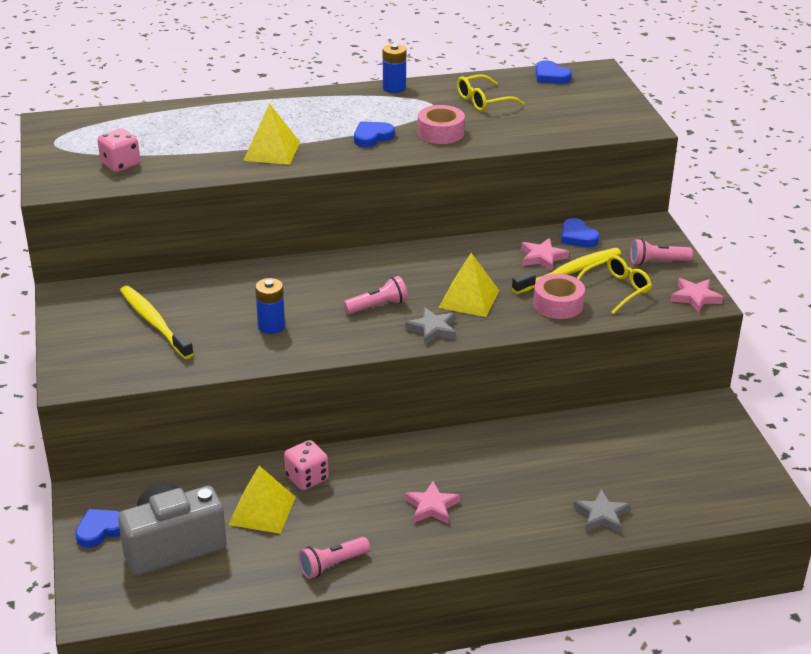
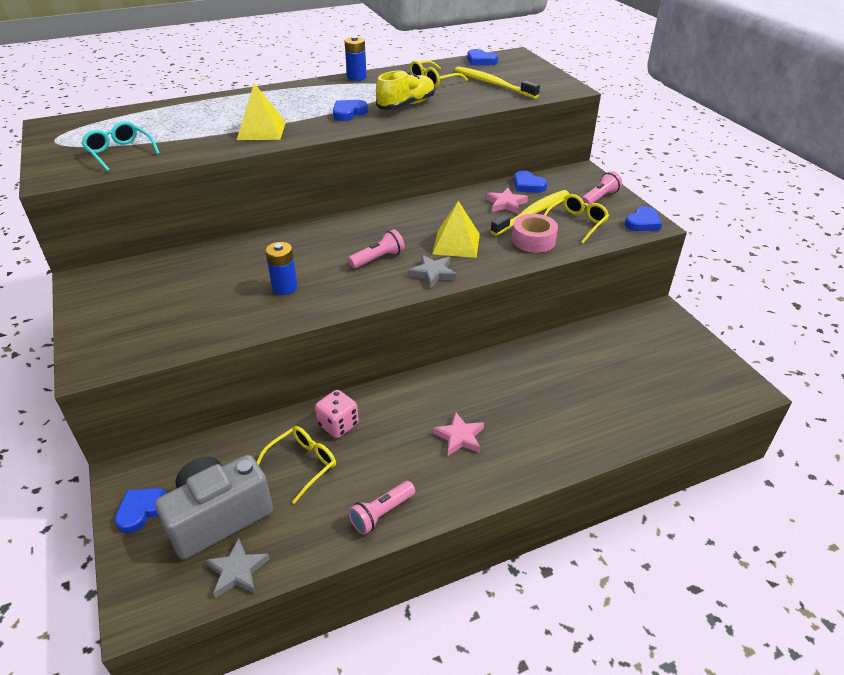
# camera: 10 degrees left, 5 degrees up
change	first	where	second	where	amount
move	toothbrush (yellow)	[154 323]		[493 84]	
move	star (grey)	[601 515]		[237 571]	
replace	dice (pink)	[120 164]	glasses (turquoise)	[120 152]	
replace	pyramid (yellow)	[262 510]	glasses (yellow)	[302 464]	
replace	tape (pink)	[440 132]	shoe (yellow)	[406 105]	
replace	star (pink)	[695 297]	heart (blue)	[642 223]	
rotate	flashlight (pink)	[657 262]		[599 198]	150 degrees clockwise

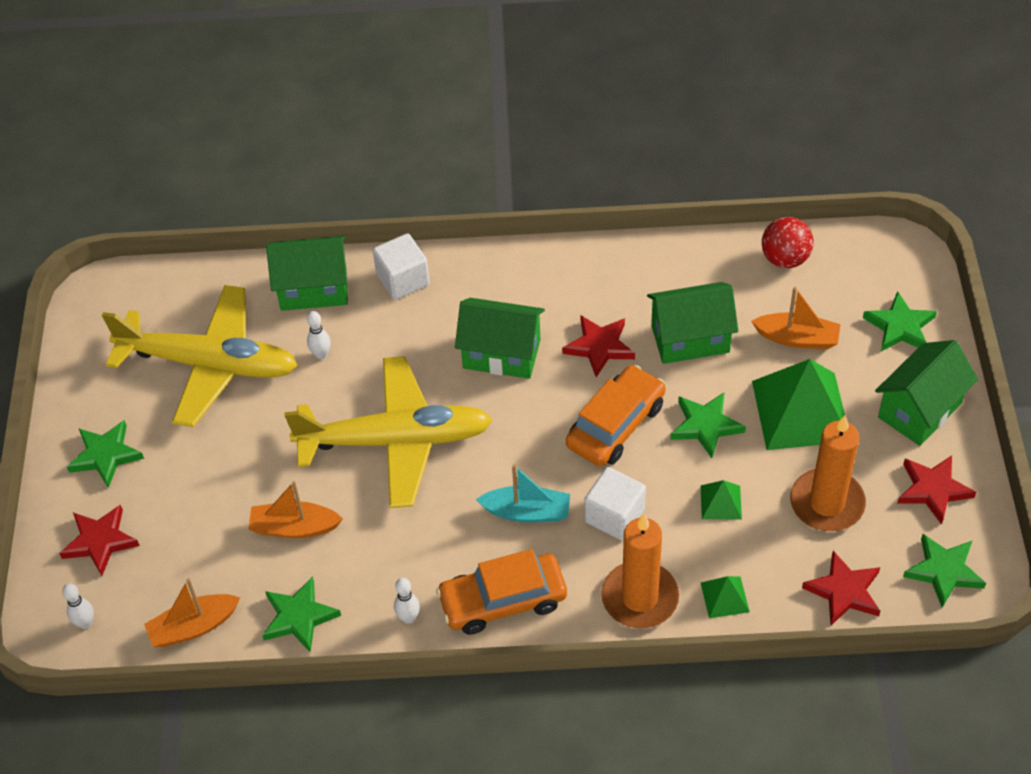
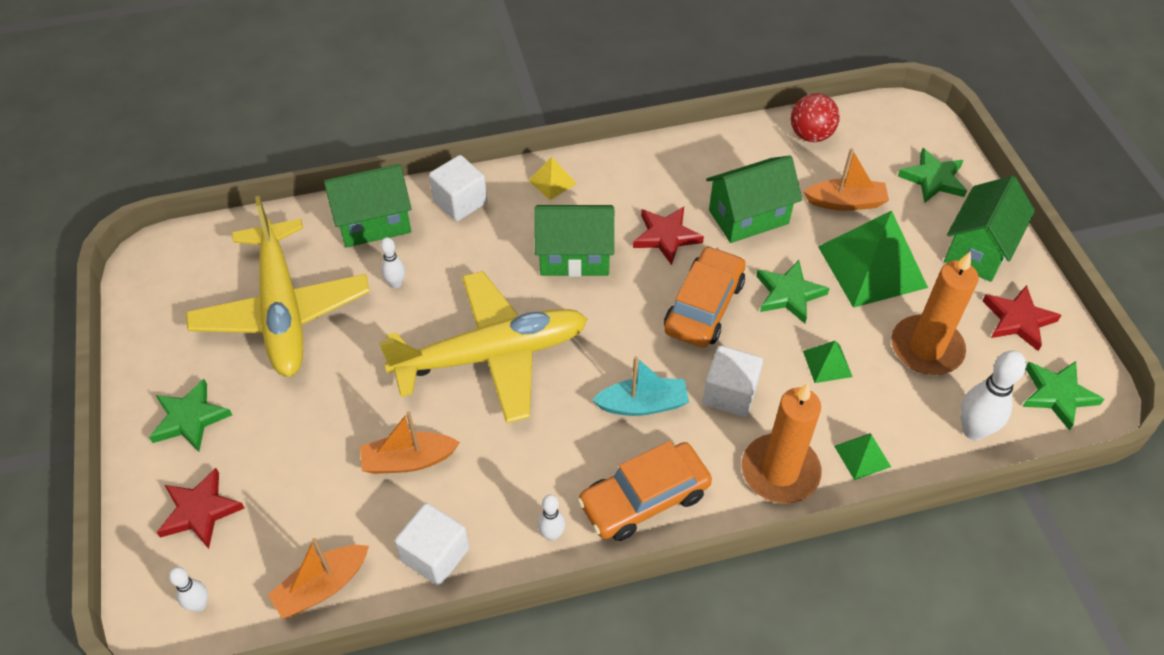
# camera: 15 degrees left, 0 degrees up
change	first	where	second	where	amount
insert			pyramid (yellow)	[552 182]	
replace	star (green)	[299 617]	cube (white)	[435 555]	
replace	star (red)	[844 591]	bowling pin (white)	[973 430]	
rotate	plane (yellow)	[208 364]		[282 310]	75 degrees clockwise

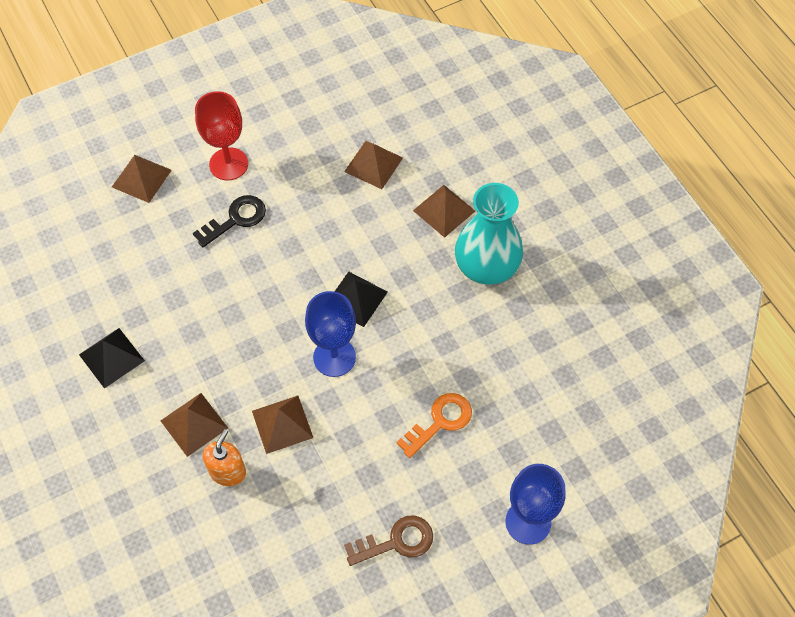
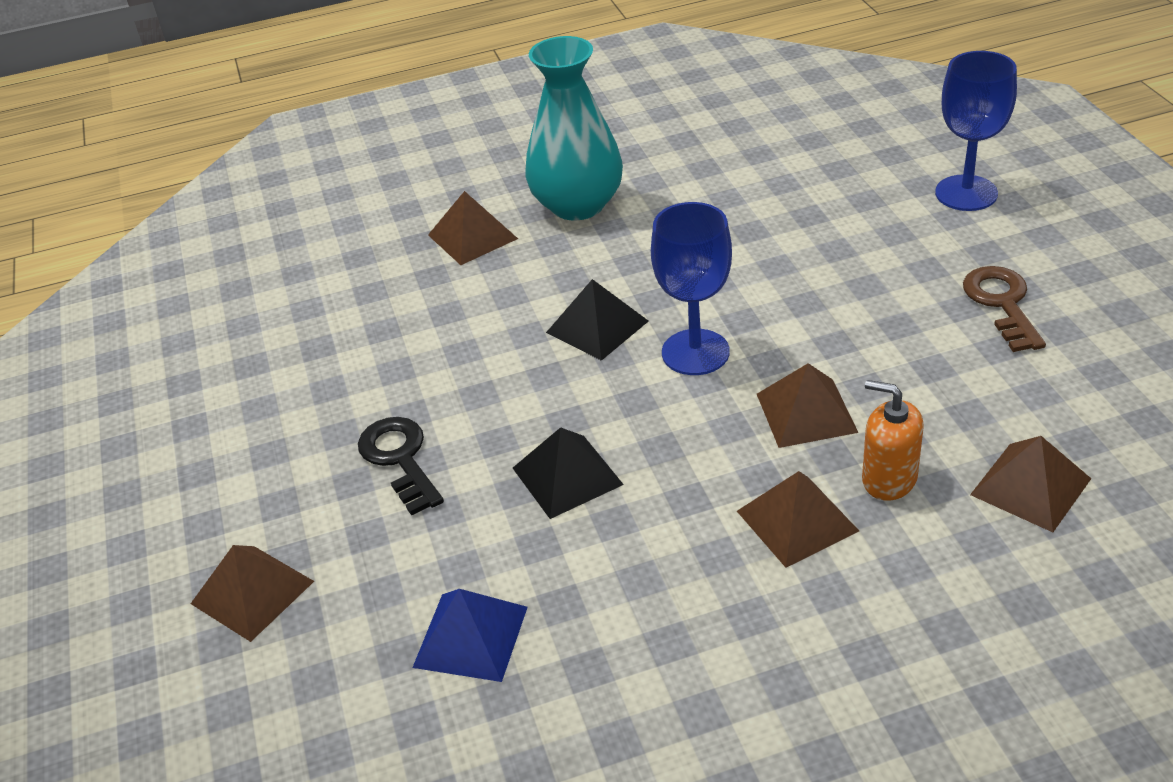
# camera: 75 degrees left, 20 degrees down
change	first	where	second	where	amount
delete	goblet (red)	[228 164]			
delete	key (orange)	[440 421]			
insert			pyramid (blue)	[471 636]	
move	pyramid (black)	[111 357]		[567 476]	
move	pyramid (brown)	[373 164]		[1030 486]	

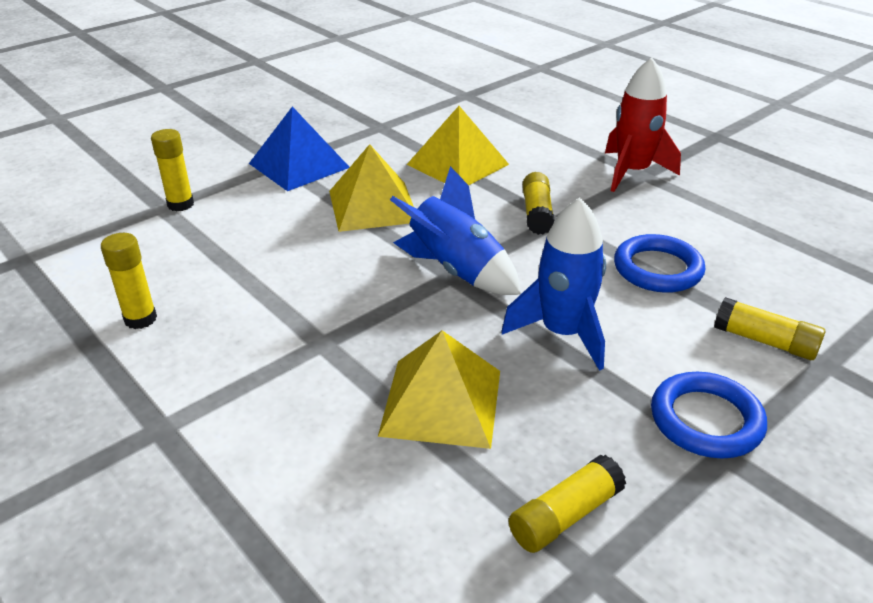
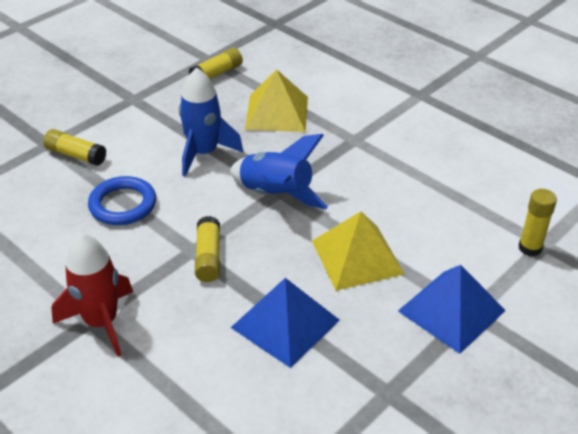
# camera: 175 degrees right, 5 degrees up
change	first	where	second	where	amount
delete	glue stick (yellow)	[140 319]			
delete	ring (blue)	[706 420]			
recolor	pyramid (yellow)	[458 164]	pyramid (blue)	[285 323]	

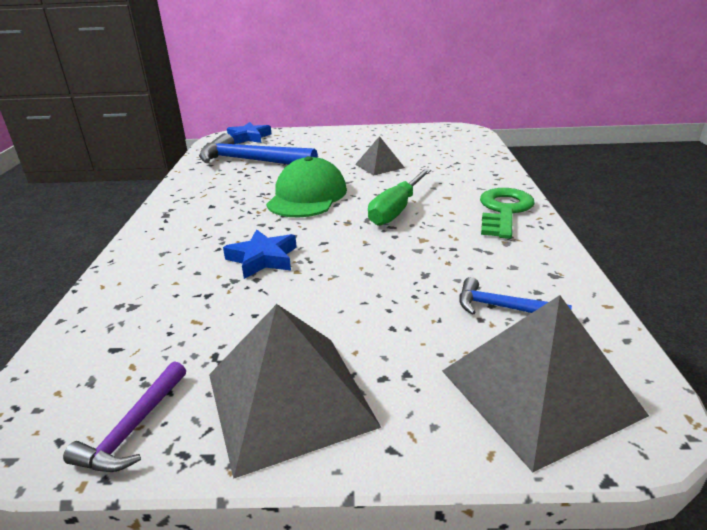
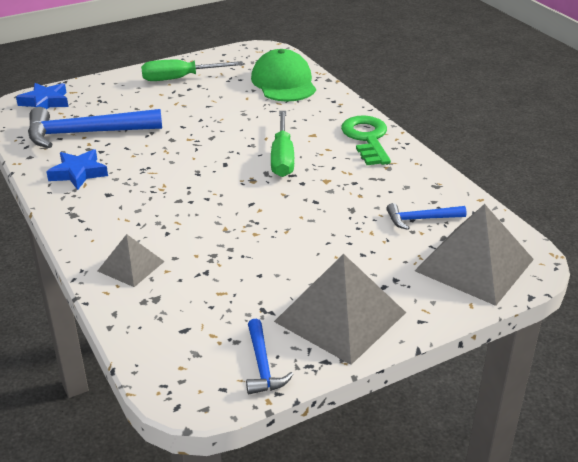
# camera: 30 degrees left, 5 degrees up
change	first	where	second	where	amount
insert			screwdriver (green)	[180 78]	
move	star (blue)	[263 259]		[78 173]	
move	cap (green)	[307 196]		[283 82]	
move	pyramid (grey)	[379 166]		[131 266]	
recolor	hammer (purple)	[133 428]	hammer (blue)	[262 365]	

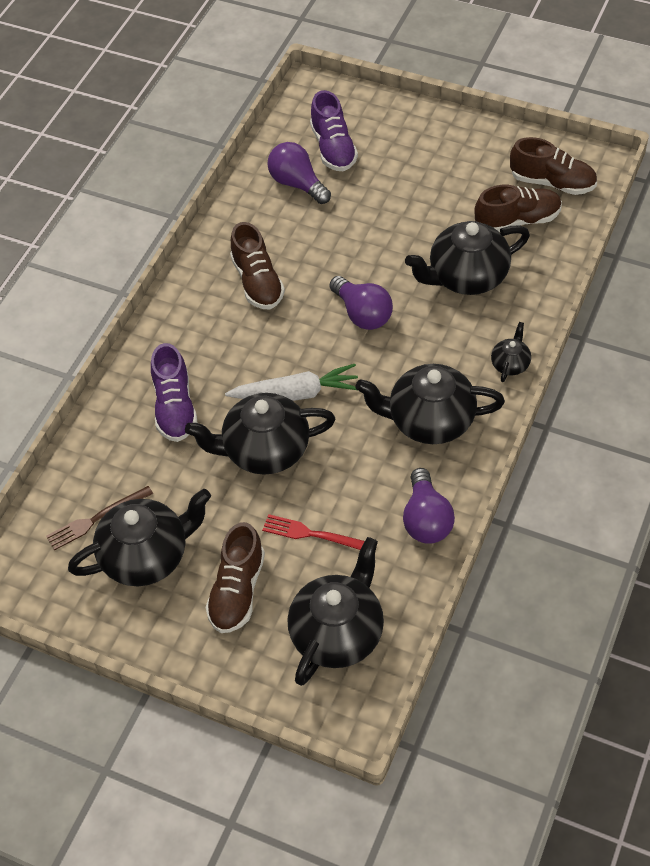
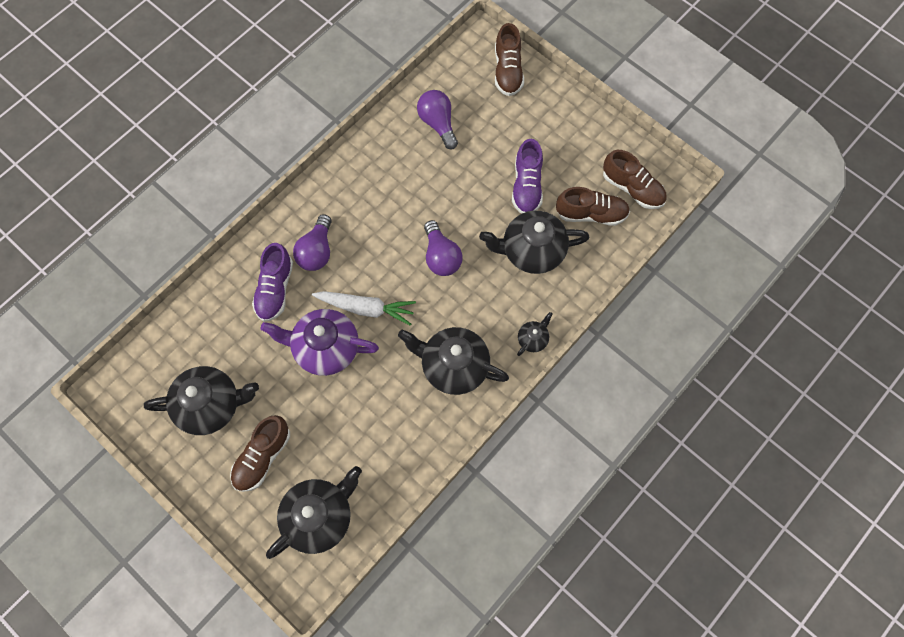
# camera: 15 degrees right, 15 degrees up
change	first	where	second	where	amount
delete	fork (brown)	[96 519]			
delete	fork (red)	[314 535]			
move	shoe (brown)	[257 282]		[508 71]	
move	shoe (purple)	[333 148]		[526 186]	
move	light bulb (purple)	[426 519]		[317 251]	
recolor	teapot (black)	[265 450]	teapot (purple)	[325 348]	

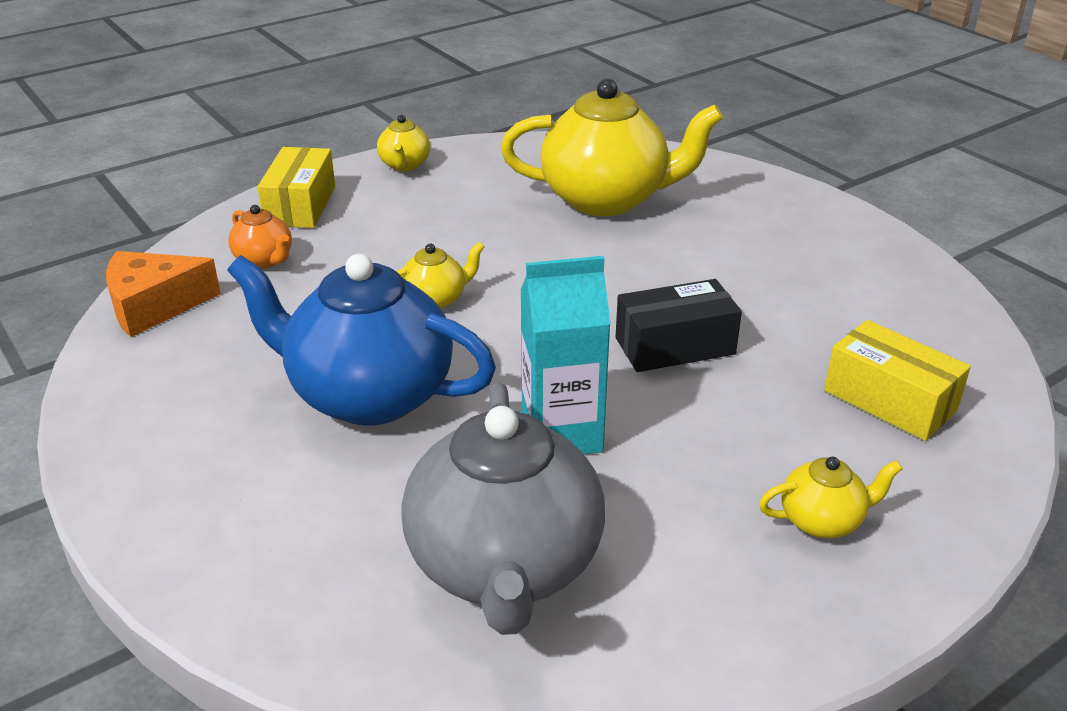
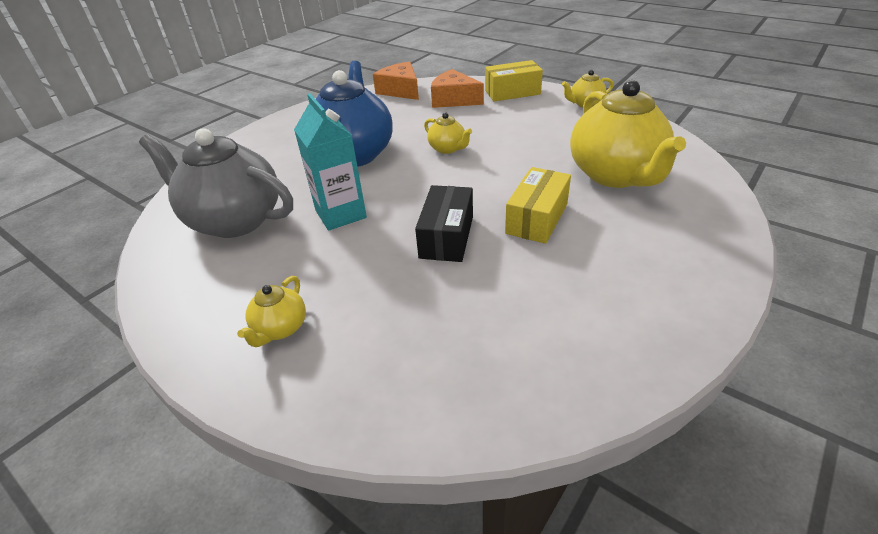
# camera: 75 degrees right, 5 degrees up
change	first	where	second	where	amount
move	box (yellow)	[889 400]		[537 218]	
replace	teapot (orange)	[264 260]	cheese (orange)	[454 100]	
rotate	teapot (grey)	[505 566]		[234 220]	45 degrees clockwise
rotate	box (black)	[674 346]		[447 237]	45 degrees clockwise
rotate	teapot (yellow)	[822 521]		[280 328]	45 degrees clockwise

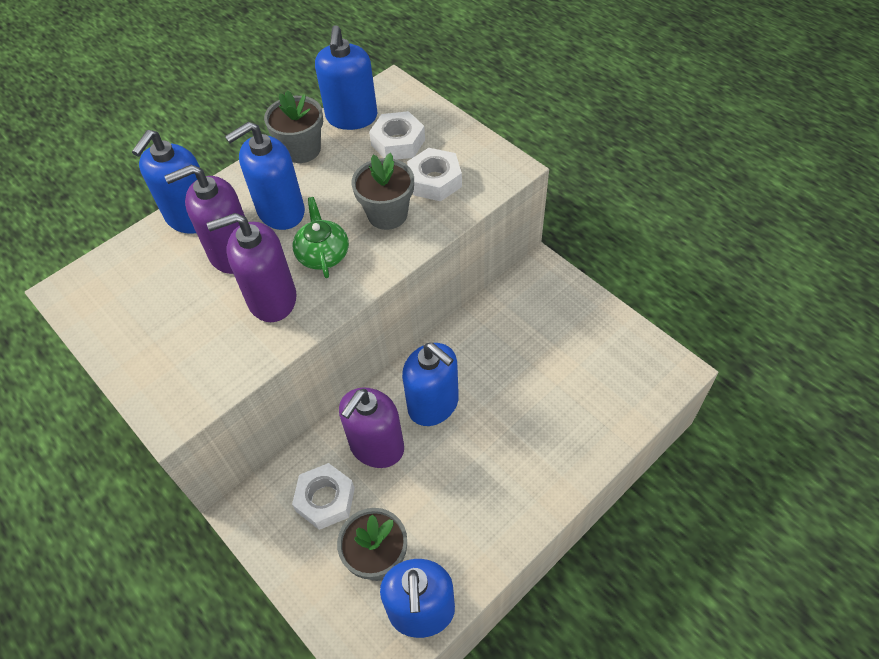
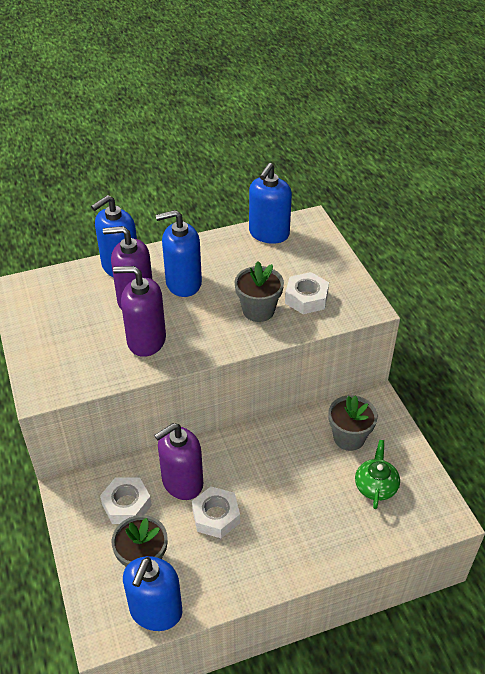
# camera: 20 degrees right, 10 degrees down
change	first	where	second	where	amount
delete	soap dispenser (blue)	[433 404]			
move	flower pot (grey)	[302 150]		[349 437]	
move	teapot (green)	[323 254]		[375 486]	
move	nut (white)	[398 142]		[216 516]	

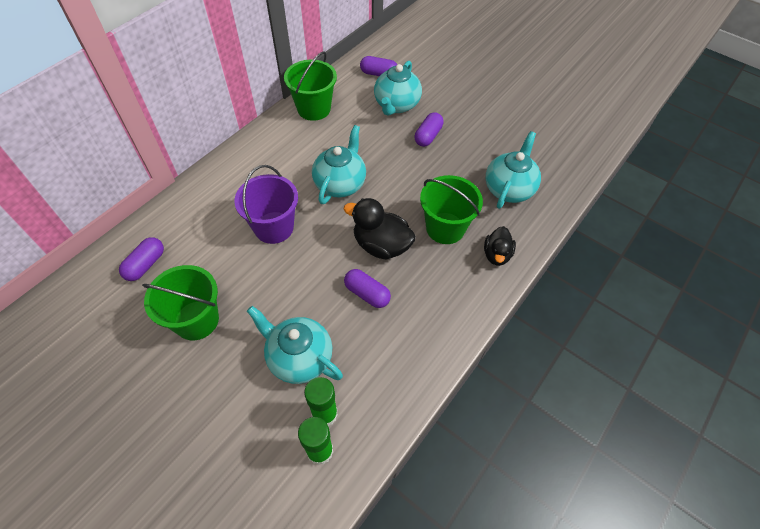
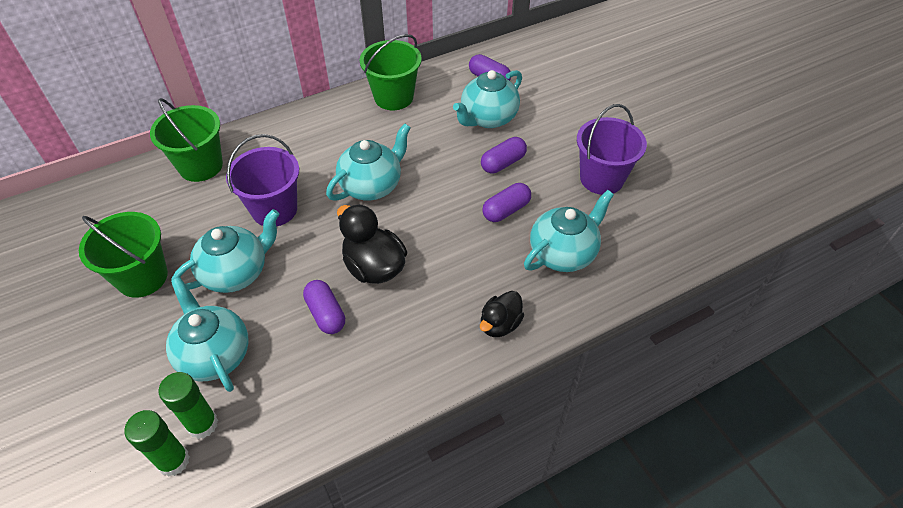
# camera: 25 degrees right, 5 degrees down
change	first	where	second	where	amount
insert			teapot (turquoise)	[236 272]	
insert			bucket (purple)	[601 178]	
move	capsule (purple)	[145 265]		[506 210]	
move	bucket (green)	[445 228]		[201 166]	

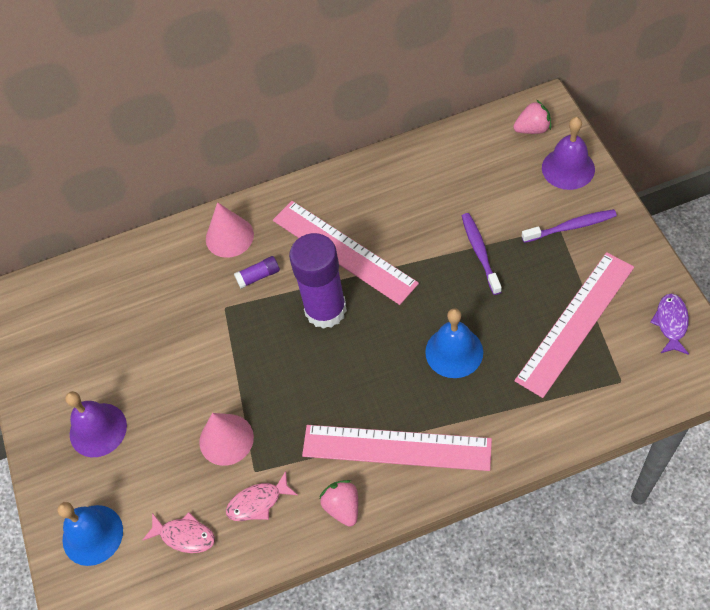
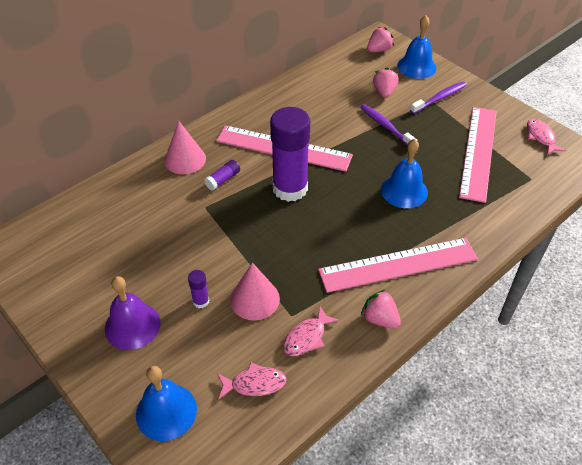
# camera: 30 degrees left, 10 degrees down
change	first	where	second	where	amount
insert			glue stick (purple)	[201 301]	
insert			strawberry (pink)	[384 92]	
recolor	bell (purple)	[568 168]	bell (blue)	[416 66]	
recolor	fish (purple)	[671 323]	fish (pink)	[541 137]	

